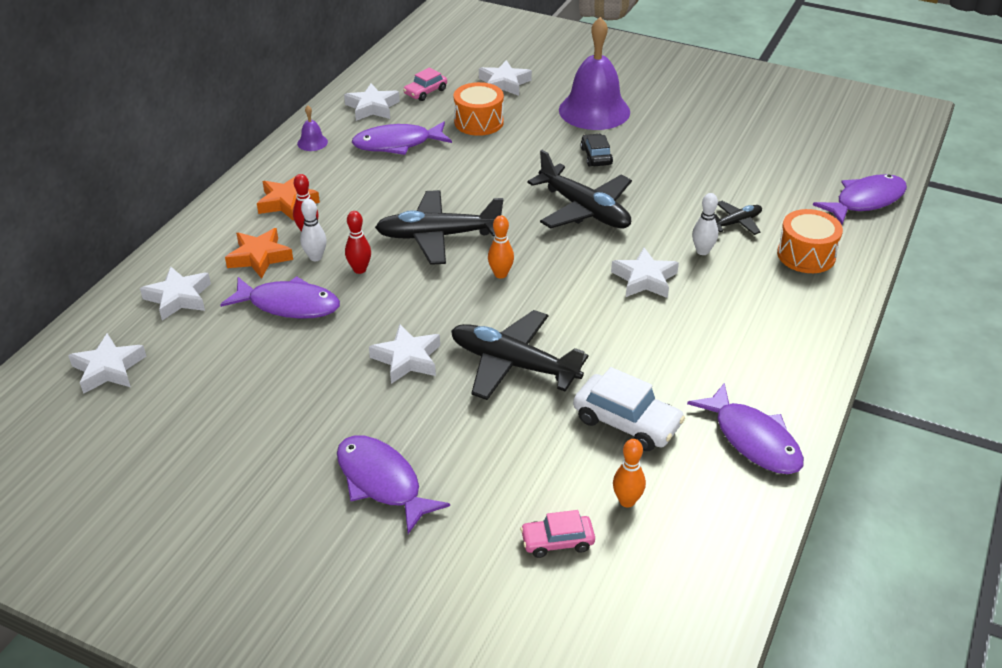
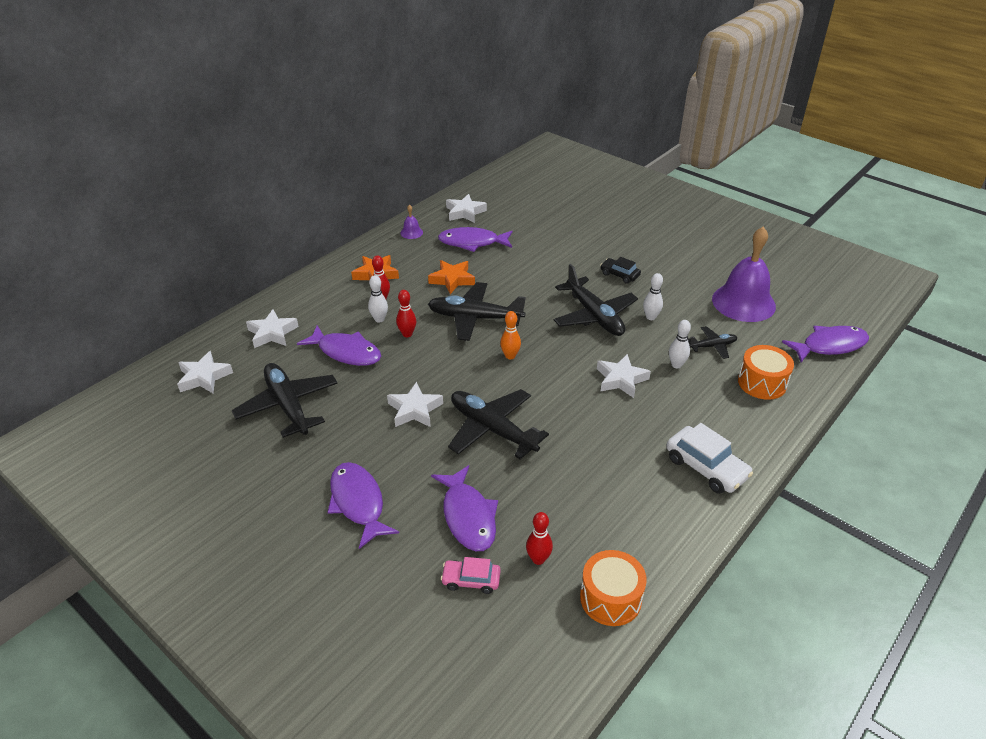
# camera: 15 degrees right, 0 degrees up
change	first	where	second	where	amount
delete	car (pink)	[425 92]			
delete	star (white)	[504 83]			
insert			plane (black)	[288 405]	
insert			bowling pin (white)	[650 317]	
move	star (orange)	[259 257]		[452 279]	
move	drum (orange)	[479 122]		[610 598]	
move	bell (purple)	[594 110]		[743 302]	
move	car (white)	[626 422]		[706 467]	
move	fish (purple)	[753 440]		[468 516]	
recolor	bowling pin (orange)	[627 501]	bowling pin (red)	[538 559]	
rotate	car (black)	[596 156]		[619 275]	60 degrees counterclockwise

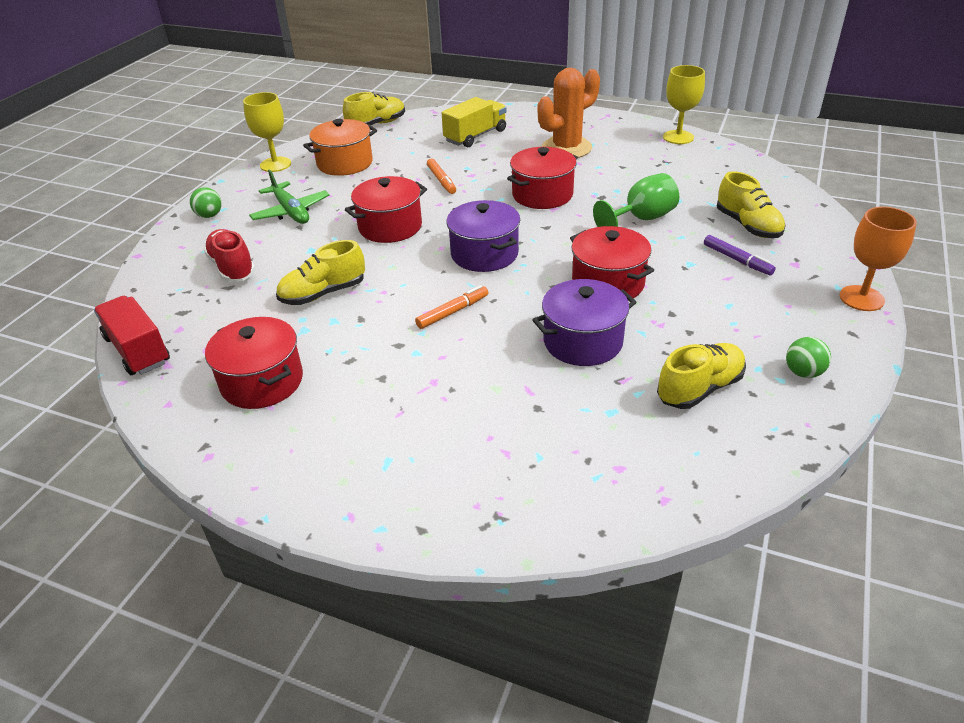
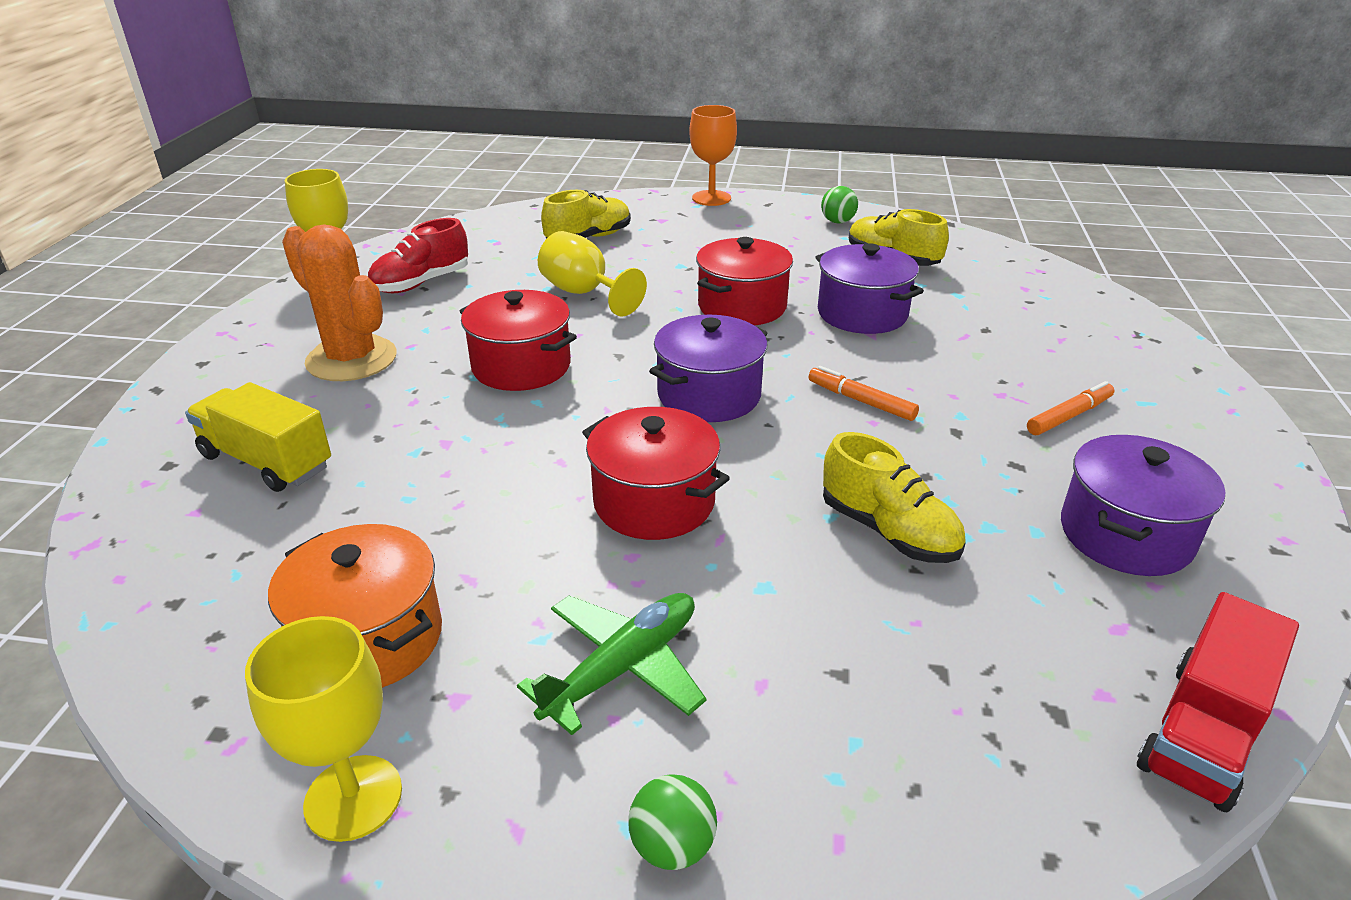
# camera: 105 degrees left, 5 degrees down
change	first	where	second	where	amount
delete	shoe (yellow)	[377 124]			
delete	marker (purple)	[737 260]			
move	shoe (red)	[232 268]		[421 283]	
move	marker (orange)	[441 180]		[1069 416]	
recolor	pot (red)	[262 381]	pot (purple)	[1125 535]	
recolor	goblet (green)	[641 219]	goblet (yellow)	[584 293]	

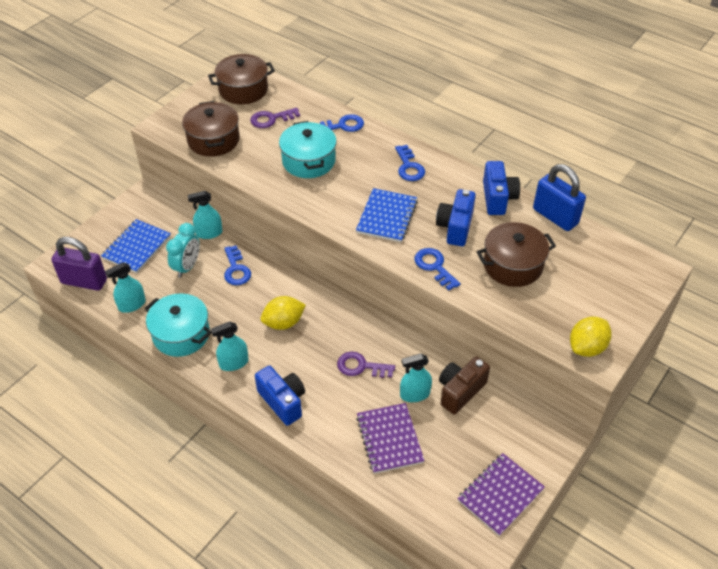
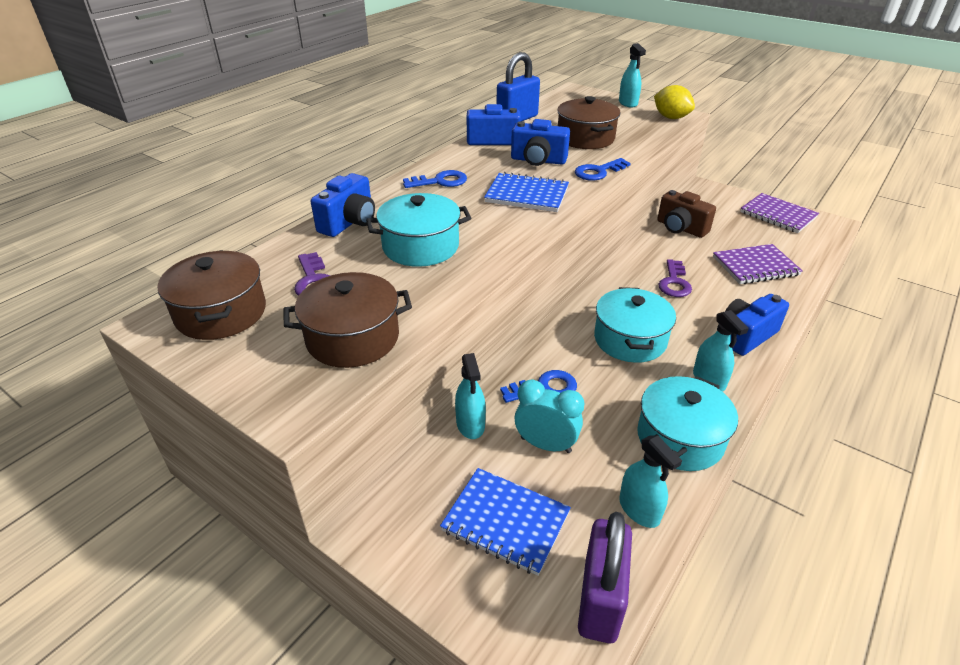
# camera: 90 degrees left, 10 degrees down
change	first	where	second	where	amount
move	spray bottle (turquoise)	[415 394]		[628 103]	
replace	lemon (yellow)	[283 323]	pot (turquoise)	[630 339]	
replace	key (blue)	[343 125]	camera (blue)	[349 222]	

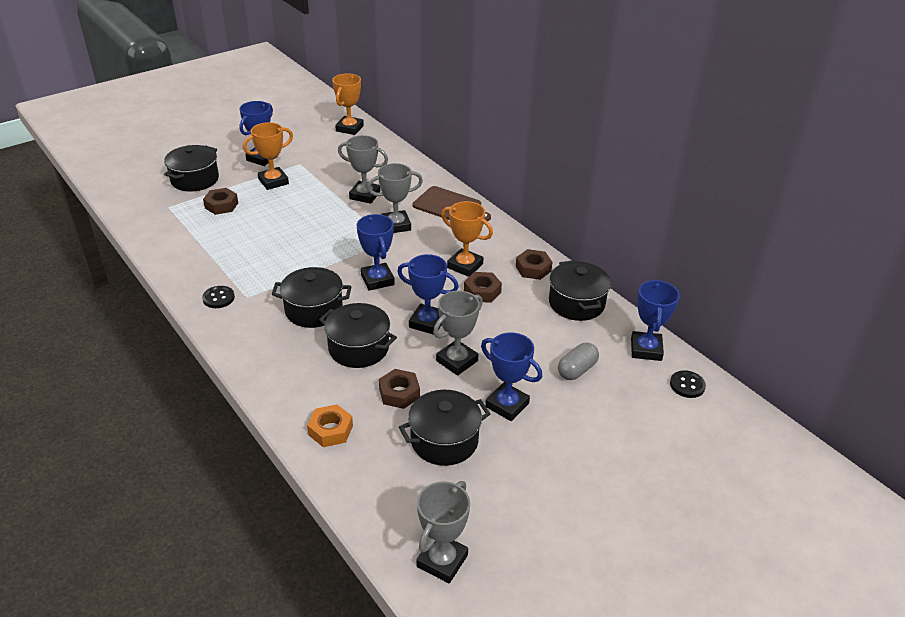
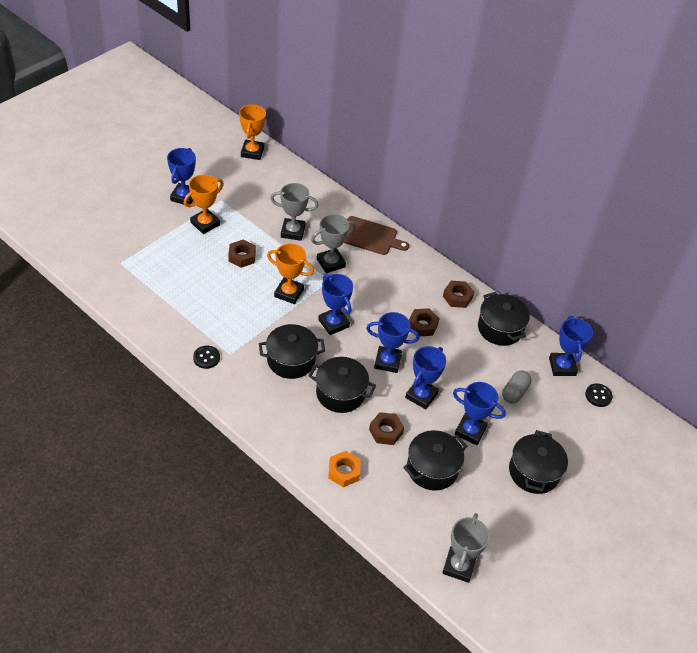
# camera: 15 degrees left, 10 degrees up
change	first	where	second	where	amount
move	pot (black)	[195 179]		[534 472]	
move	nut (brown)	[221 205]		[242 256]	
move	trophy (orange)	[465 266]		[289 293]	
recolor	trophy (grey)	[457 361]	trophy (blue)	[421 396]	

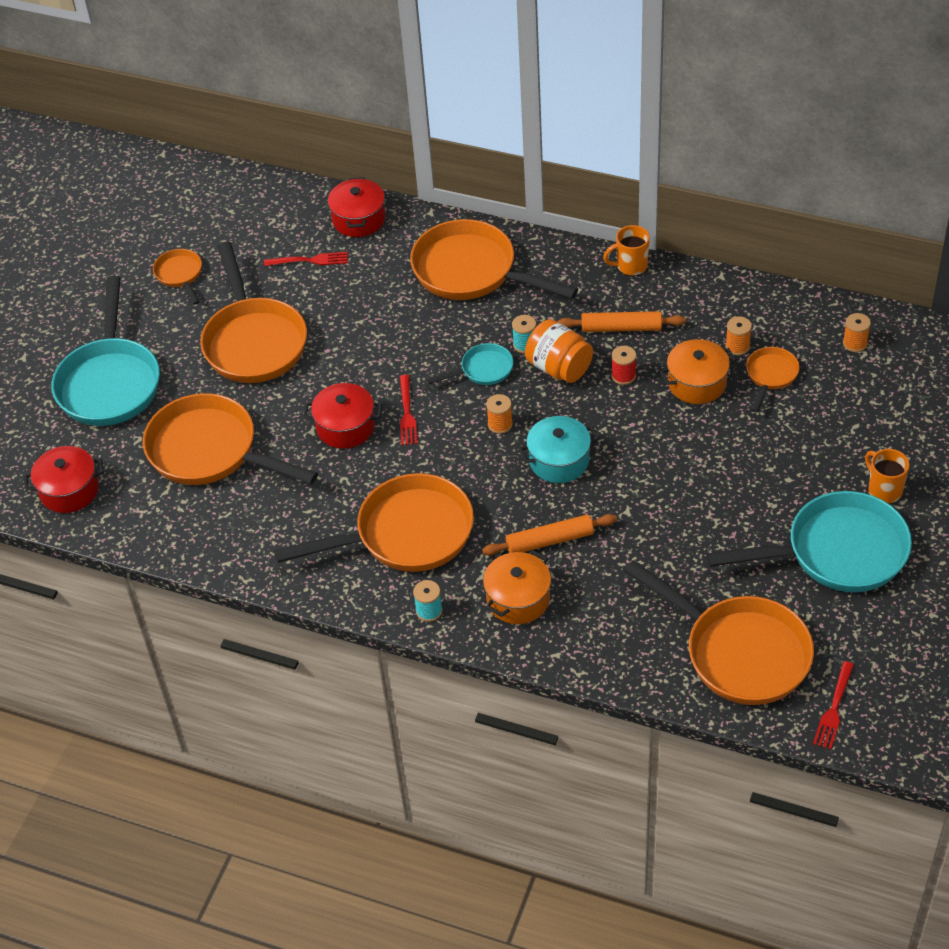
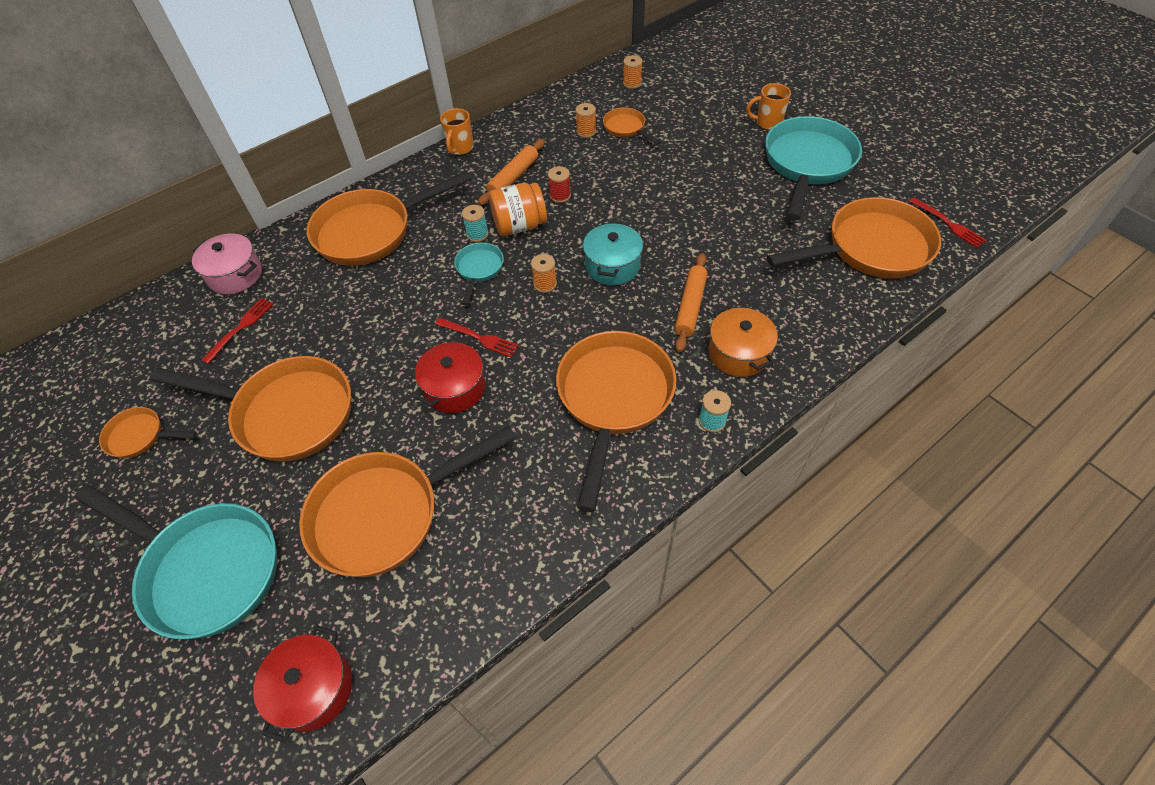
# camera: 60 degrees left, 5 degrees up
change	first	where	second	where	amount
delete	pot (orange)	[697 383]			
recolor	pot (red)	[359 219]	pot (pink)	[235 275]	

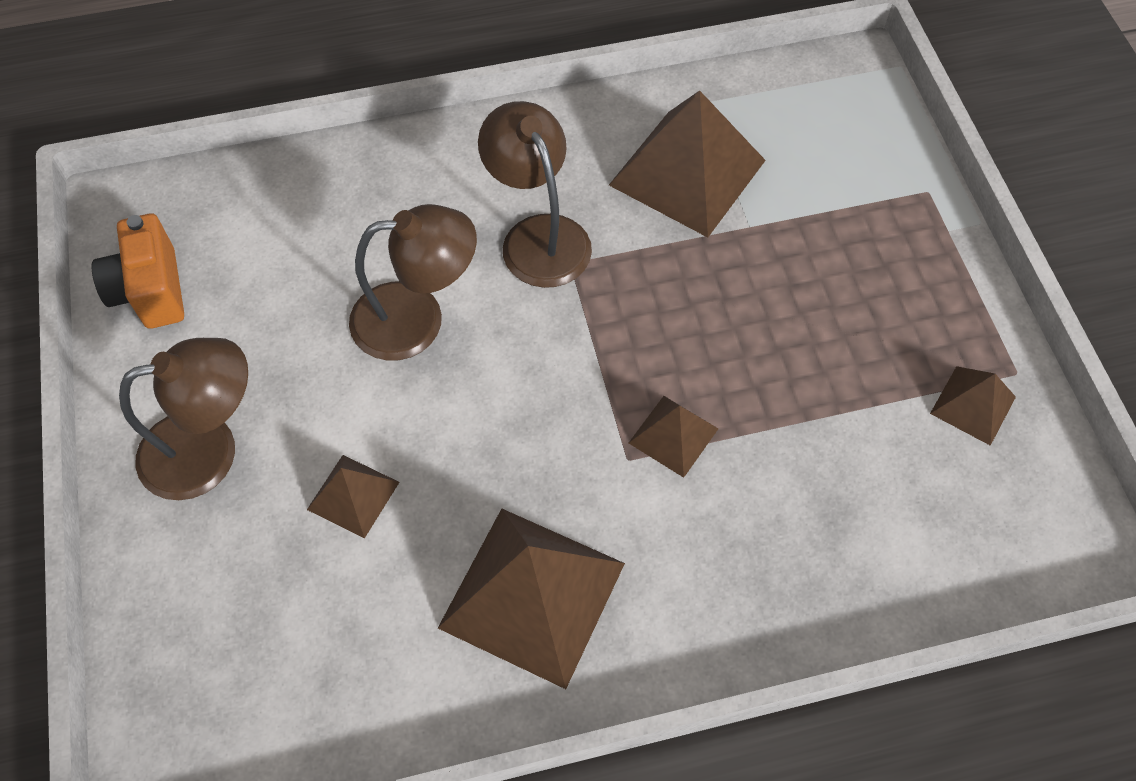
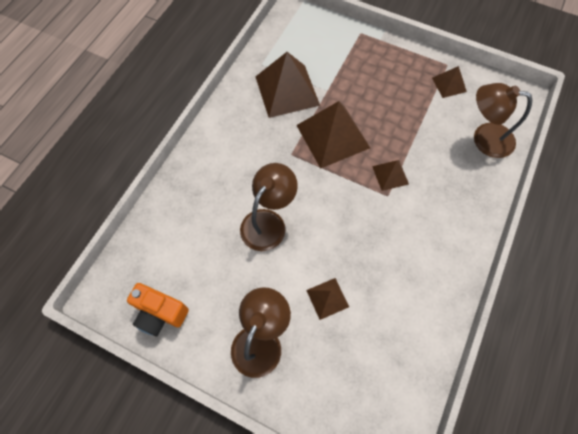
# camera: 50 degrees left, 5 degrees up
change	first	where	second	where	amount
move	pyramid (brown)	[532 595]		[332 136]	
move	lamp (brown)	[538 236]		[484 138]	

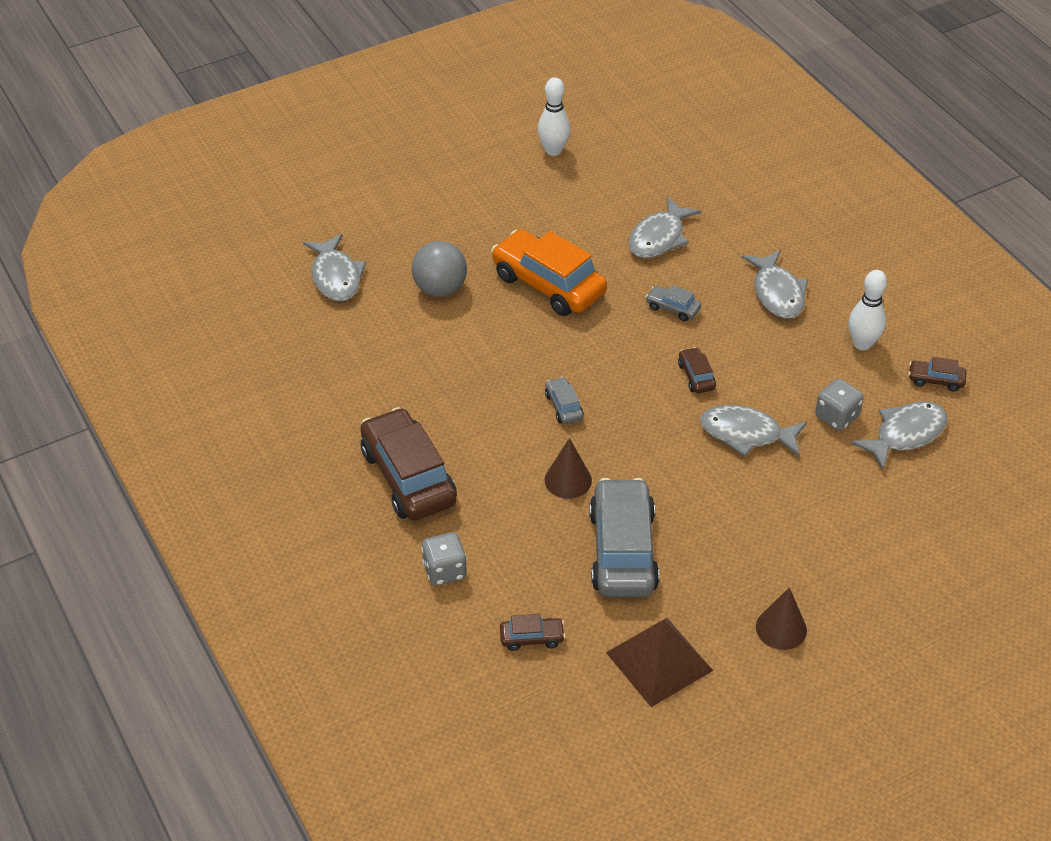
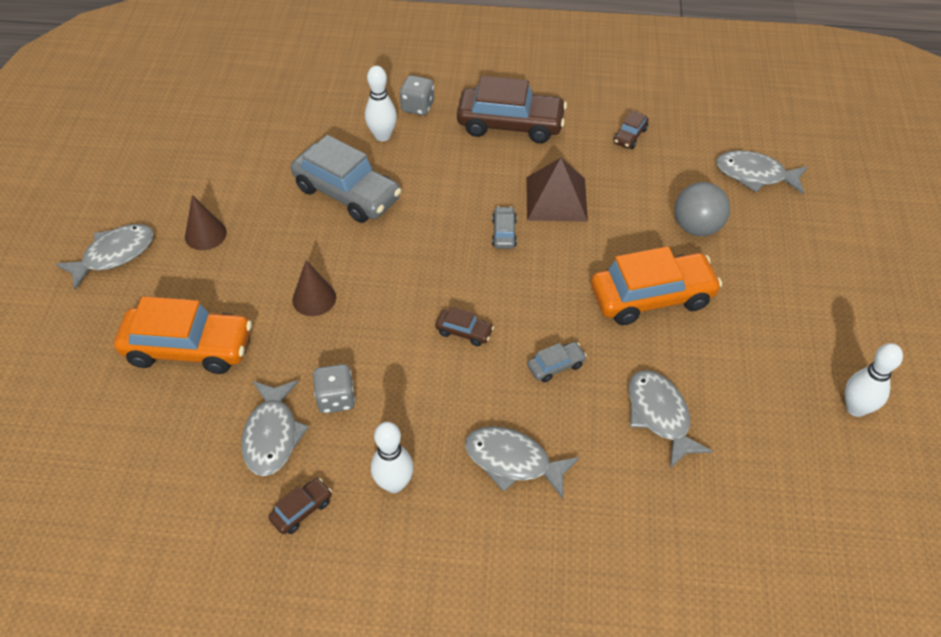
# camera: 125 degrees right, 5 degrees up
change	first	where	second	where	amount
insert			car (orange)	[188 348]	
insert			bowling pin (white)	[382 136]	
move	car (brown)	[532 638]		[630 136]	
move	cone (brown)	[568 480]		[314 298]	
move	pyramid (brown)	[659 661]		[556 199]	
move	fish (grey)	[746 434]		[114 255]	
rotate	car (grey)	[564 406]		[504 233]	105 degrees counterclockwise

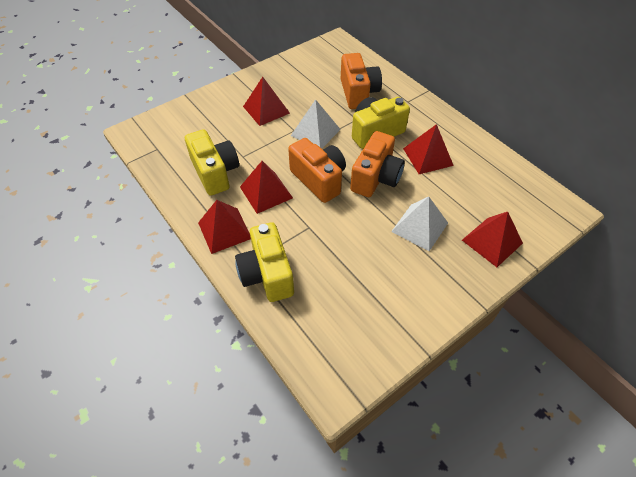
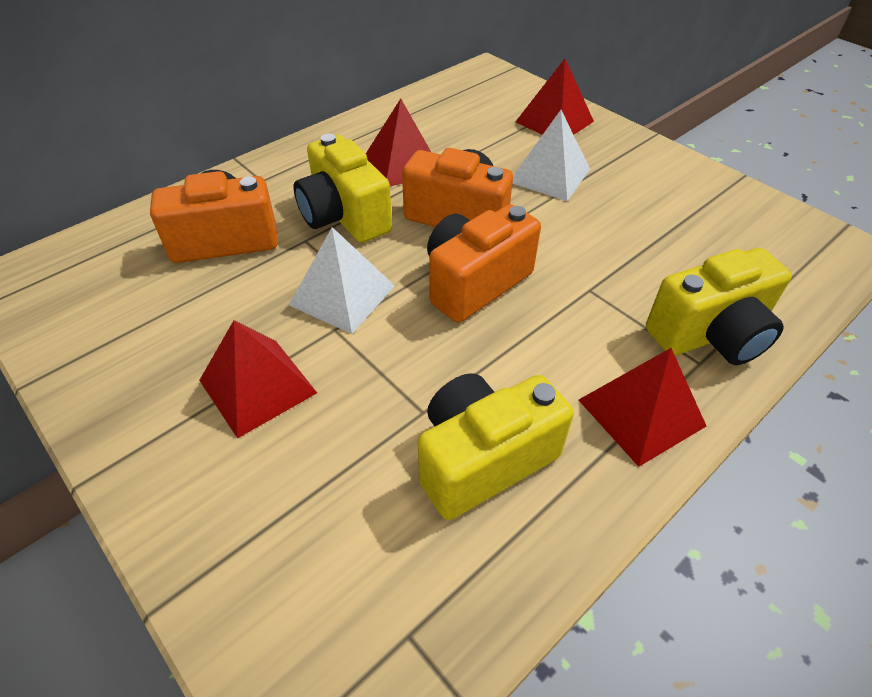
# camera: 95 degrees left, 5 degrees down
change	first	where	second	where	amount
delete	pyramid (red)	[266 192]			

